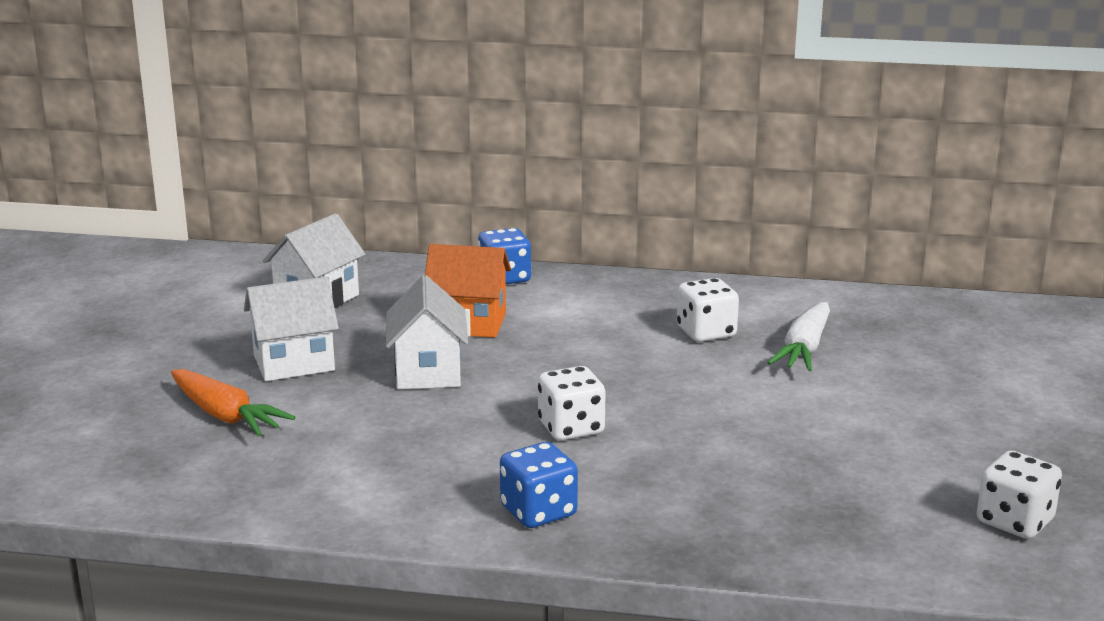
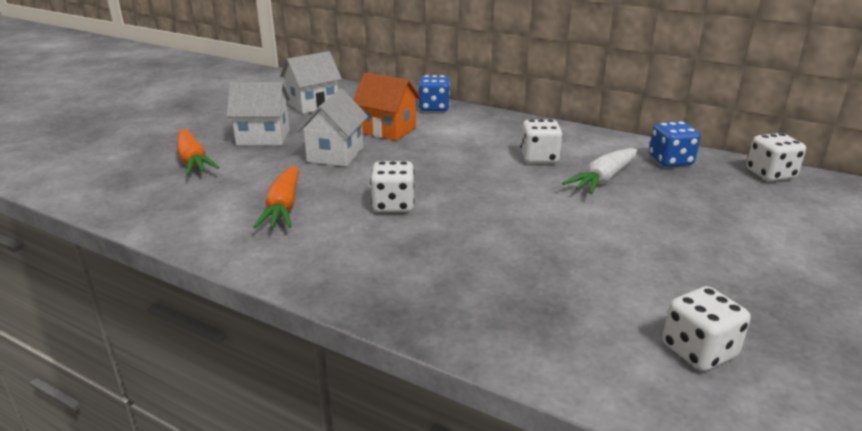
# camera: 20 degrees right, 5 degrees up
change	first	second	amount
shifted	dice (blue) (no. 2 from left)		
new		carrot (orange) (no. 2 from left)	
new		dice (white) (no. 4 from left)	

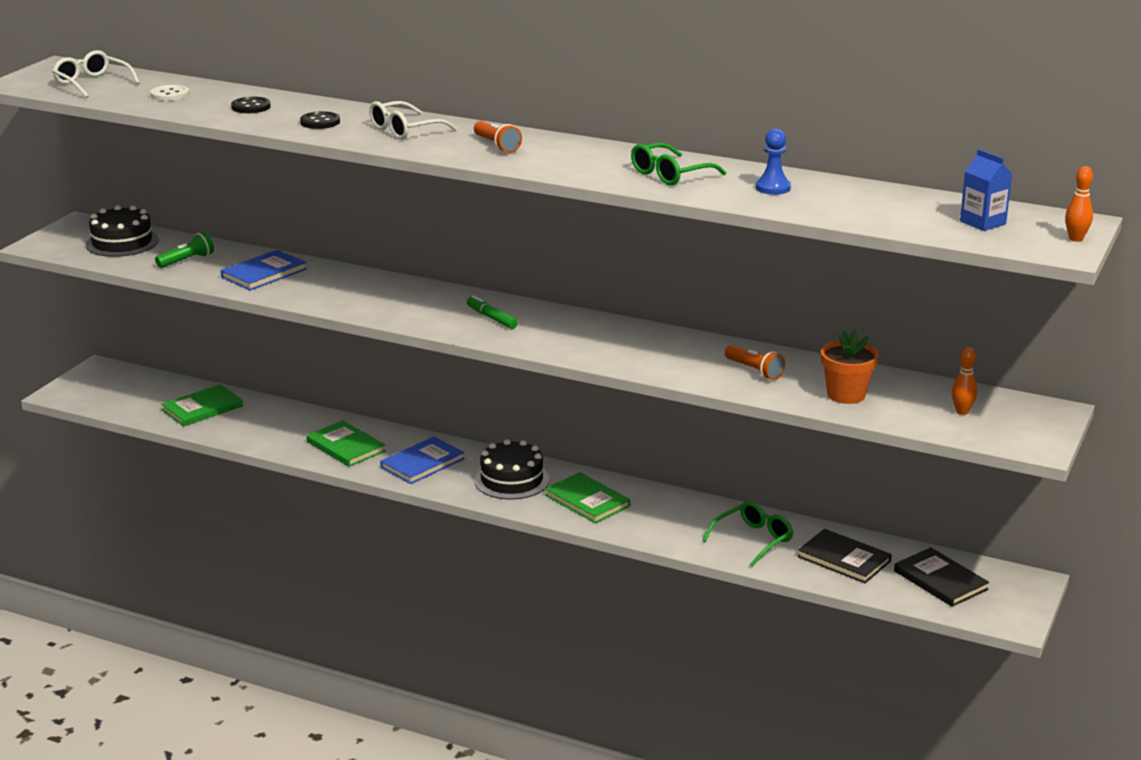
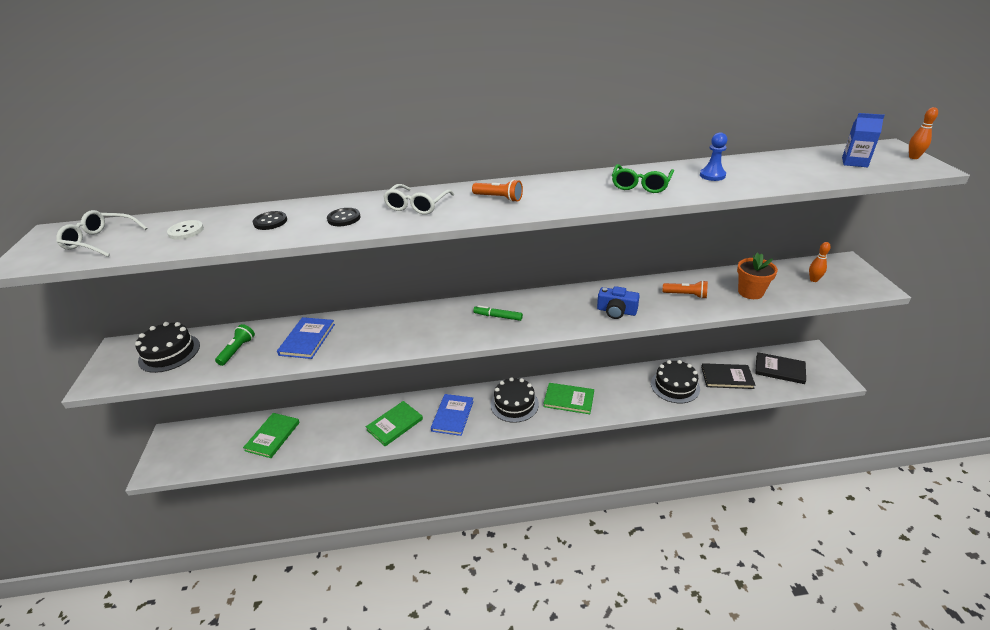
# camera: 30 degrees left, 10 degrees up
change	first	second	amount
rotated	book (green) (no. 2 from left)		60 degrees counterclockwise
swapped	glasses (green) (no. 2 from left)	cake (black) (no. 3 from left)	
new		camera (blue)	

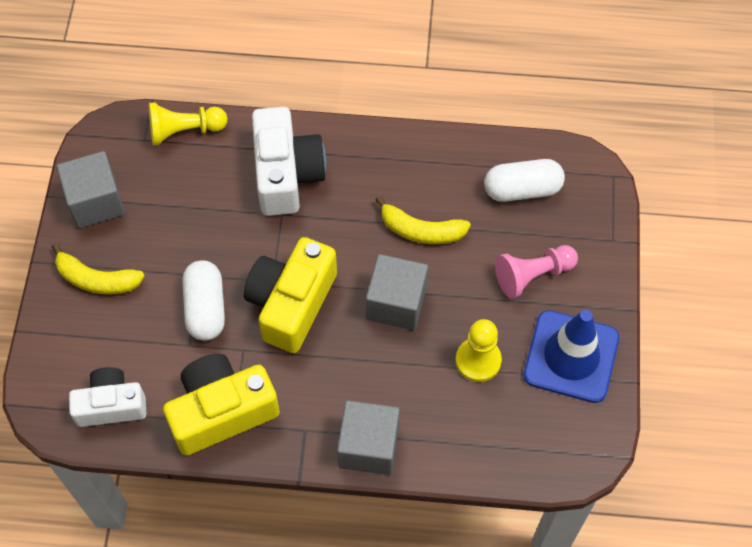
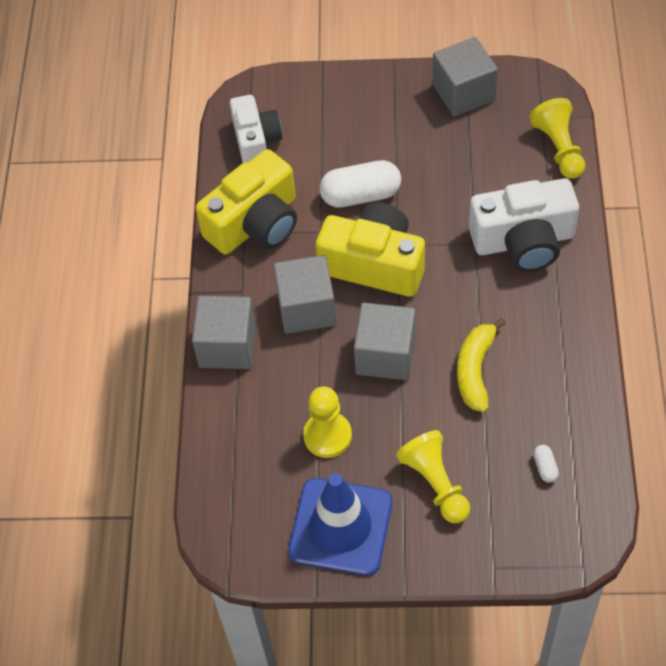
# camera: 90 degrees right, 5 degrees down
change	first	second	amount
gone	banana (yellow) (no. 1 from left)		
rotated	camera (yellow) (no. 1 from left)		75 degrees clockwise
scaled	capsule (white) (no. 2 from left)		x0.43
repainted	pawn (pink)	pawn (yellow) (no. 2 from left)	
new		cube (grey) (no. 2 from left)	

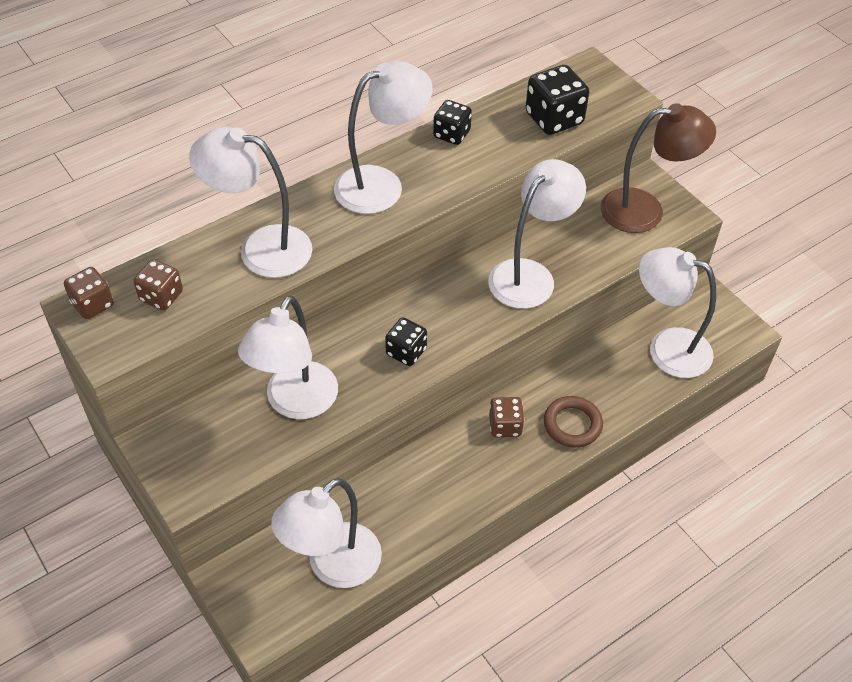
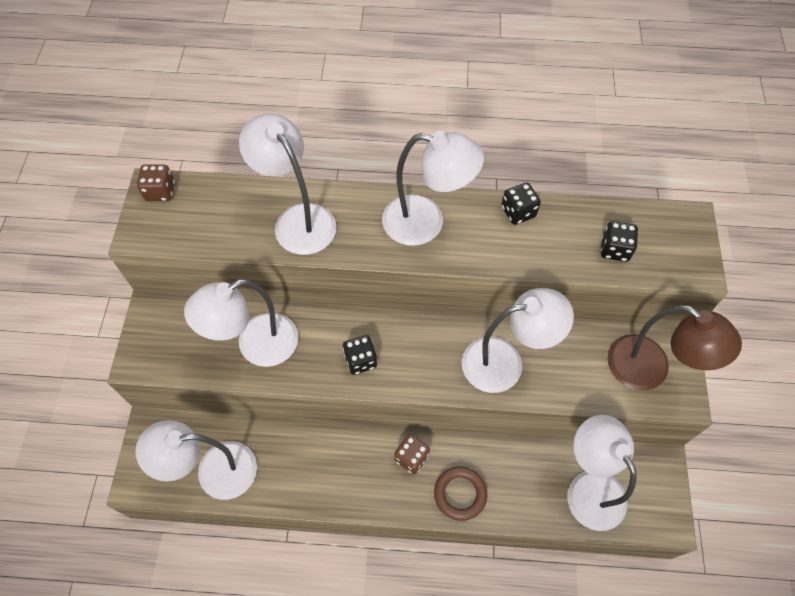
# camera: 40 degrees right, 10 degrees up
change	first	second	amount
gone	dice (brown) (no. 2 from left)		
scaled	dice (black) (no. 3 from left)		x0.64

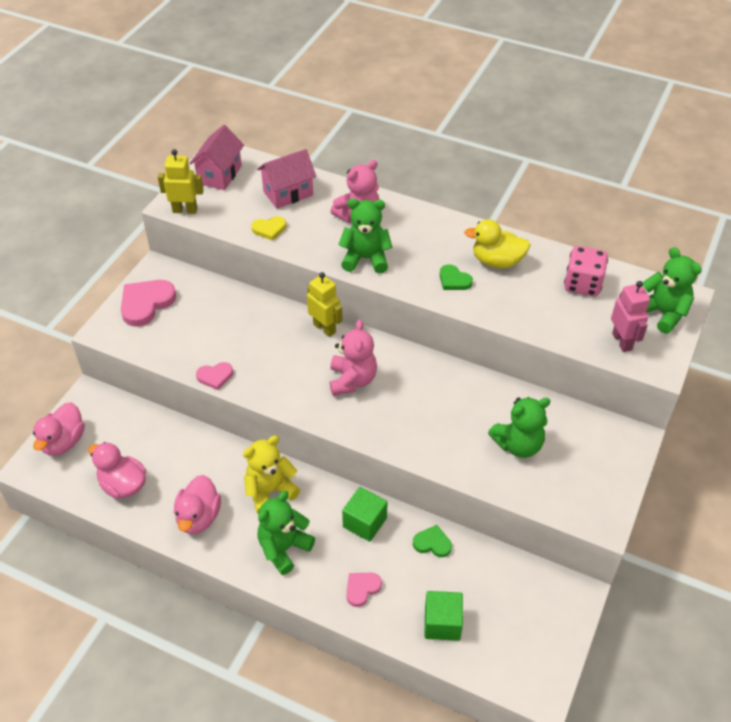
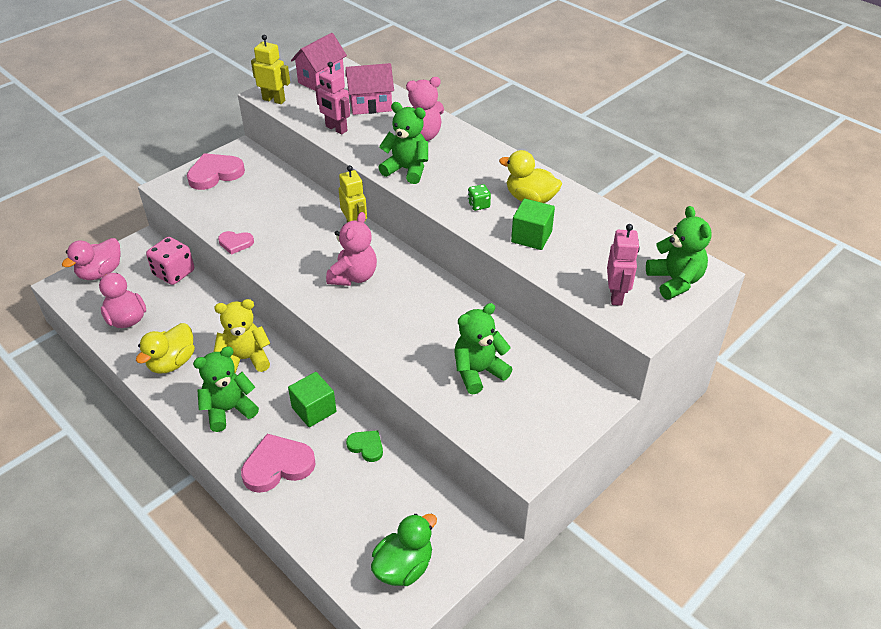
# camera: 20 degrees right, 5 degrees down
change	first	second	amount
repainted	duck (pink) (no. 3 from left)	duck (yellow) (no. 1 from left)	
swapped	heart (yellow)	robot (pink) (no. 1 from left)	
scaled	heart (pink) (no. 3 from left)		x1.78
shifted	cube (green) (no. 2 from left)		
swapped	heart (green) (no. 2 from left)	dice (green)	
rotated	teddy bear (green) (no. 3 from left)		150 degrees clockwise
shifted	dice (pink)		
new		duck (green)	

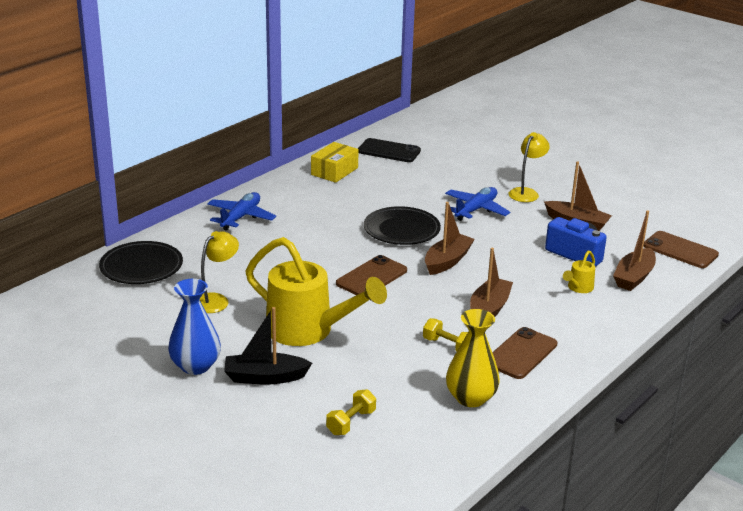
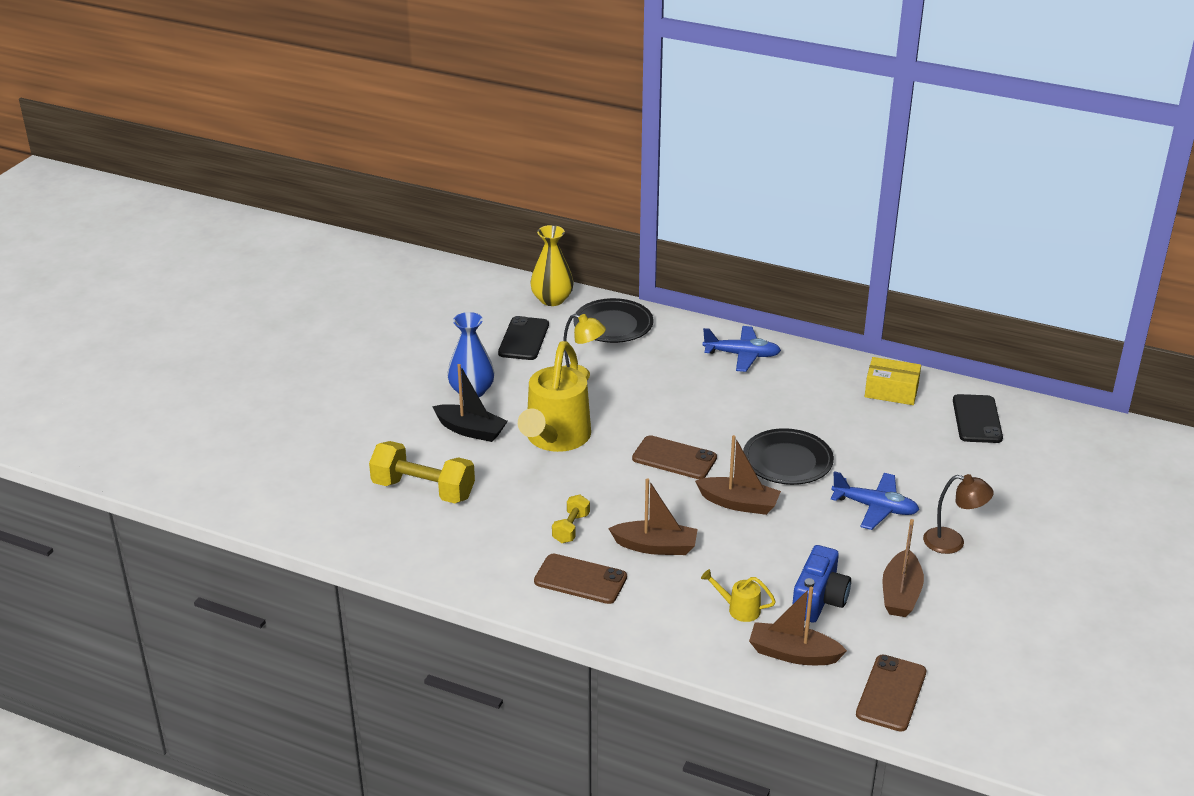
# camera: 75 degrees right, 5 degrees up
change	first	second	amount
rotated	boat (black)		135 degrees clockwise
scaled	dumbbell (yellow) (no. 1 from left)		x1.91
shifted	vase (yellow)		
repainted	lamp (yellow) (no. 2 from left)	lamp (brown)	
new		phone (black) (no. 1 from left)	

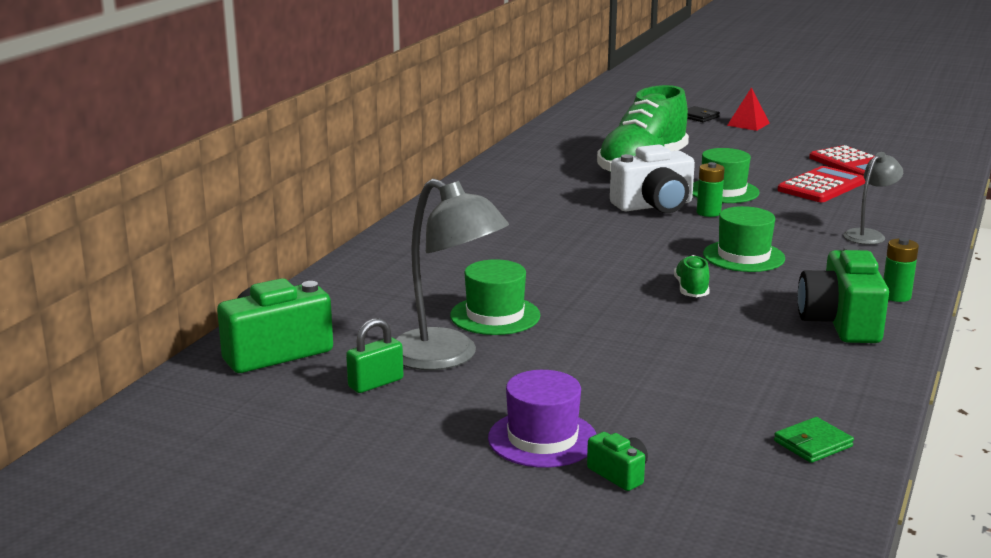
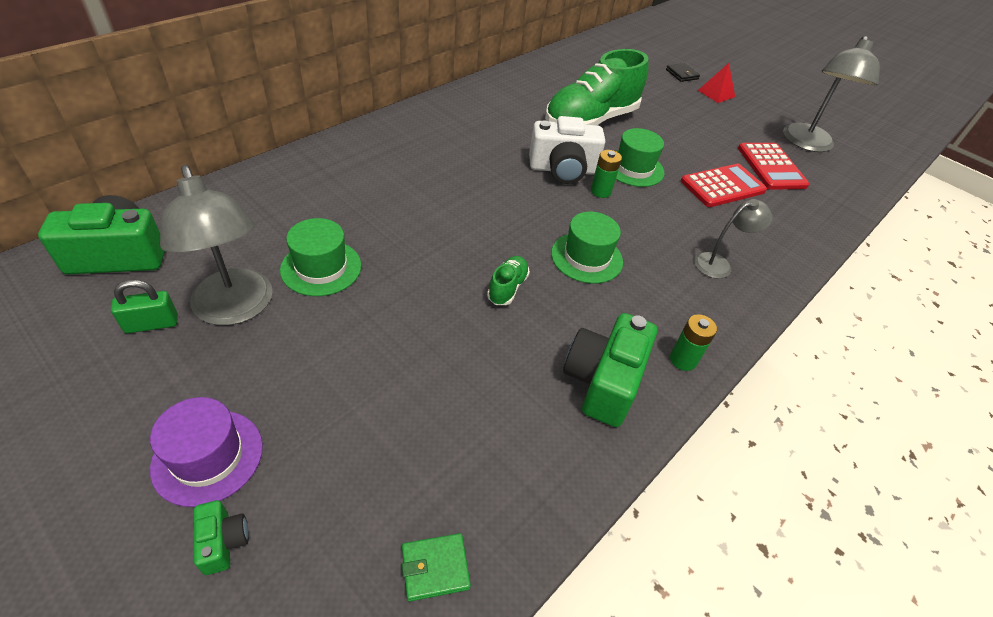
# camera: 15 degrees right, 25 degrees up
change	first	second	amount
new		lamp (grey) (no. 3 from left)	

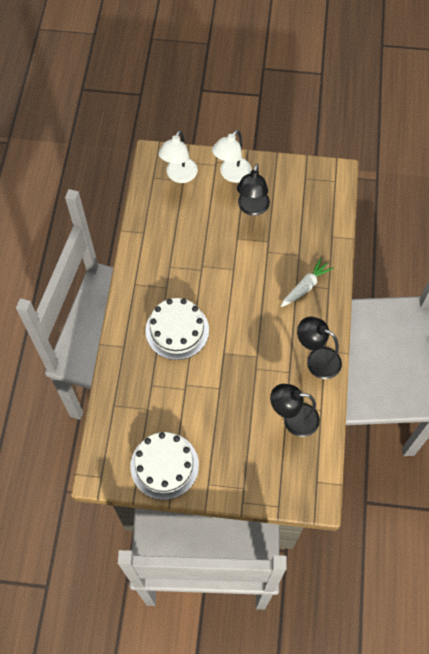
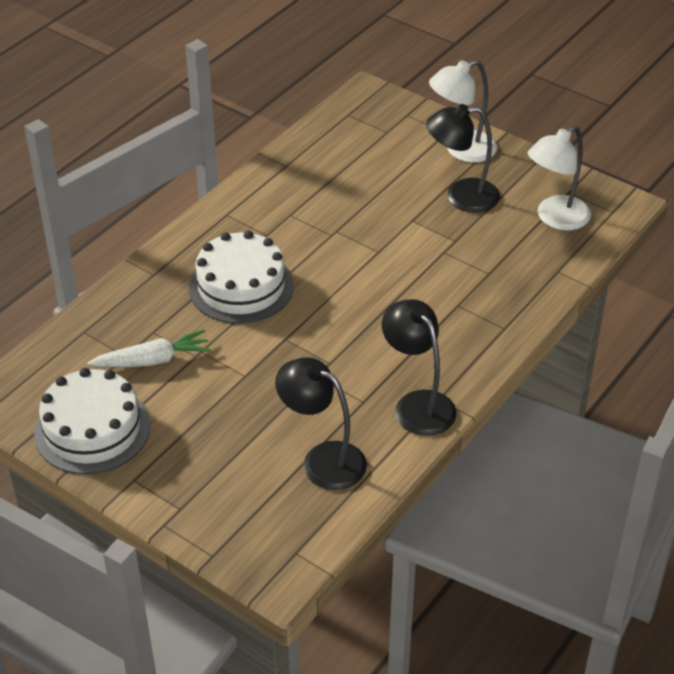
# camera: 30 degrees right, 20 degrees down
change	first	second	amount
shifted	lamp (white) (no. 1 from left in the first image)	lamp (white) (no. 2 from left)	
rotated	lamp (black) (no. 1 from left in the first image)	lamp (black) (no. 3 from left)	45 degrees clockwise
shifted	carrot (white)		

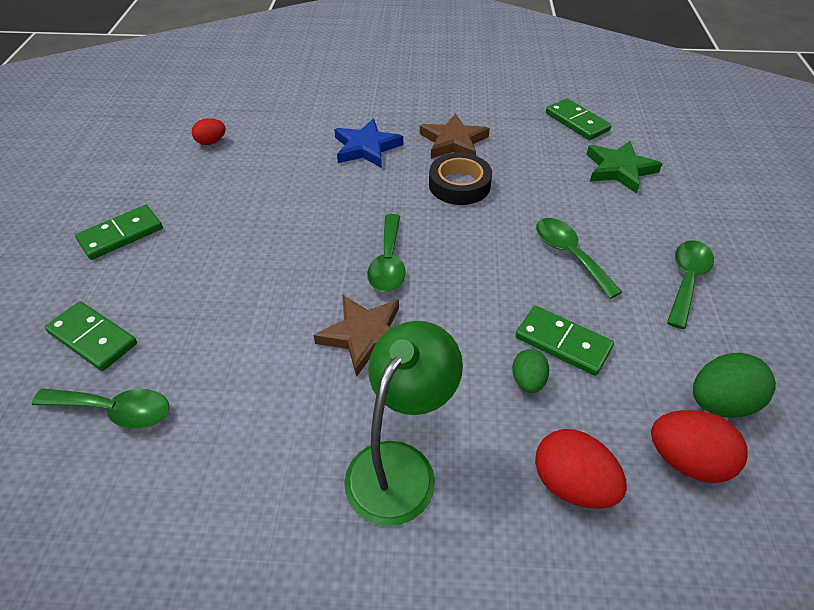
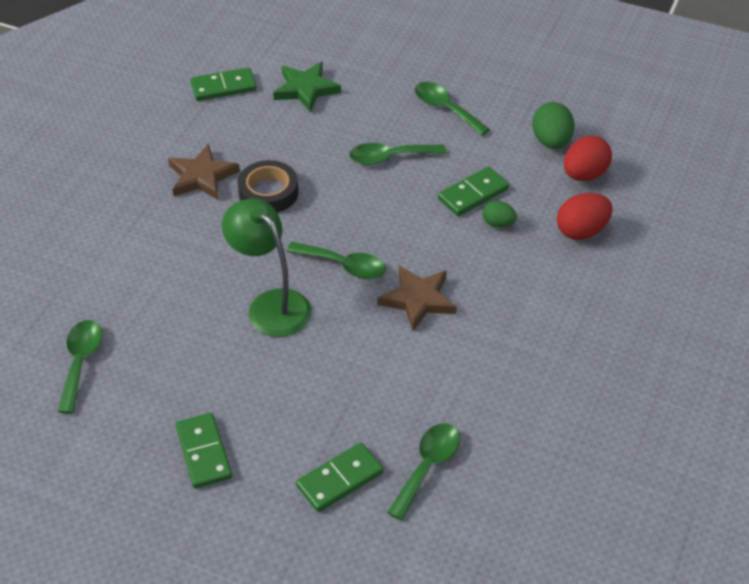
# camera: 70 degrees left, 0 degrees up
change	first	second	amount
swapped	egg (red) (no. 1 from left)	spoon (green) (no. 1 from left)	
gone	star (blue)		
shifted	lamp (green)		

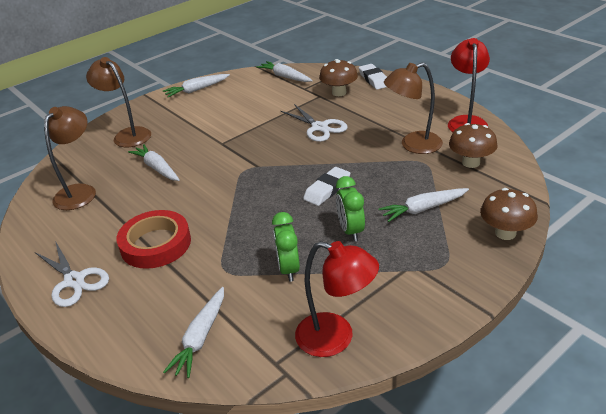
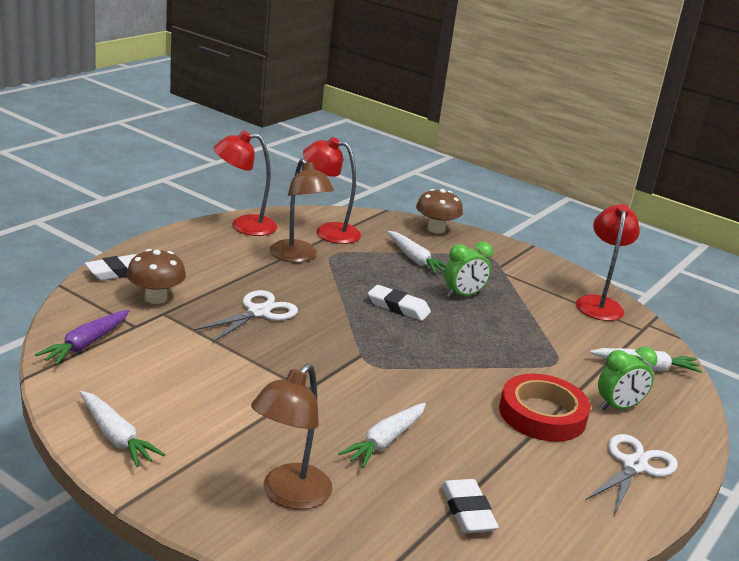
# camera: 110 degrees left, 10 degrees down
change	first	second	amount
swapped	lamp (brown) (no. 1 from left)	eraser (white) (no. 3 from left)	
repainted	carrot (white) (no. 4 from left)	carrot (purple)	
shifted	clock (green) (no. 1 from left in the first image)	clock (green) (no. 2 from left)	
swapped	mushroom (brown) (no. 2 from left)	lamp (red) (no. 2 from left)	

